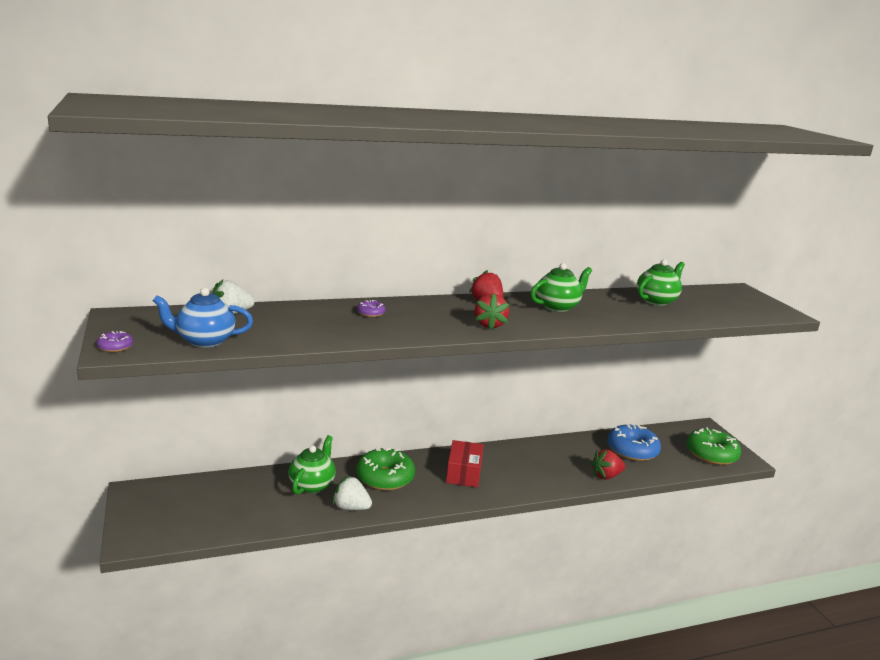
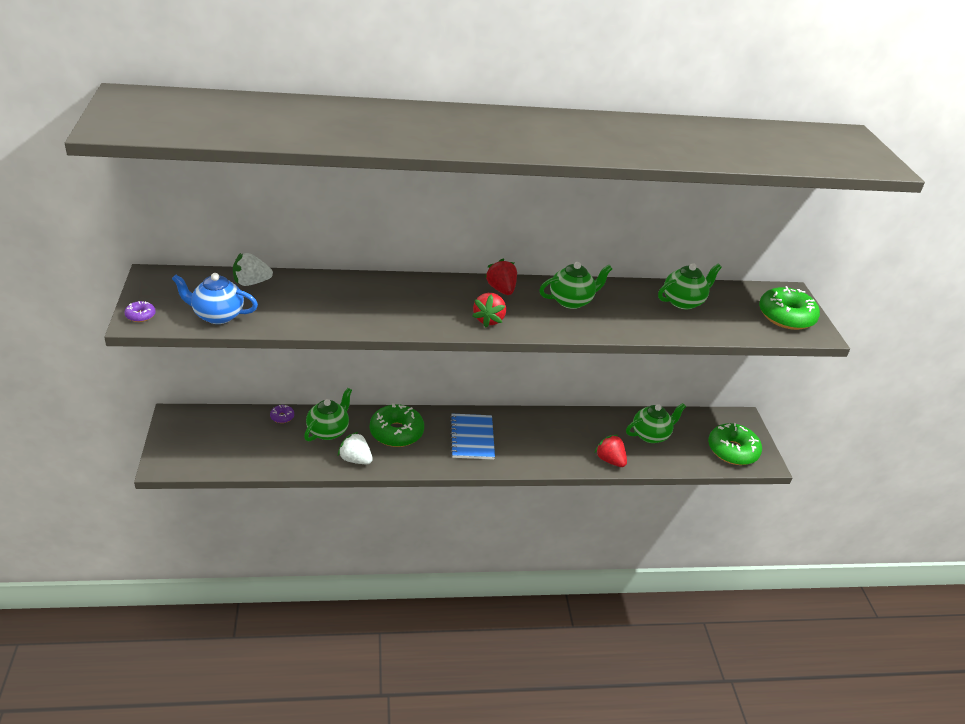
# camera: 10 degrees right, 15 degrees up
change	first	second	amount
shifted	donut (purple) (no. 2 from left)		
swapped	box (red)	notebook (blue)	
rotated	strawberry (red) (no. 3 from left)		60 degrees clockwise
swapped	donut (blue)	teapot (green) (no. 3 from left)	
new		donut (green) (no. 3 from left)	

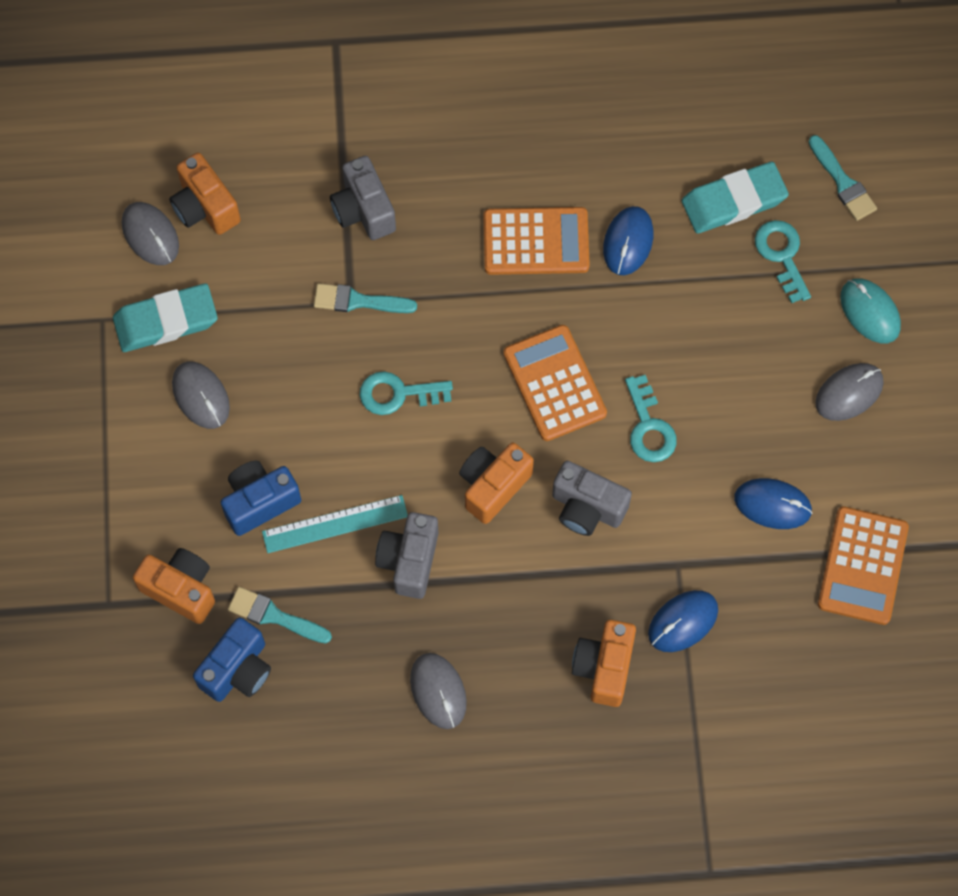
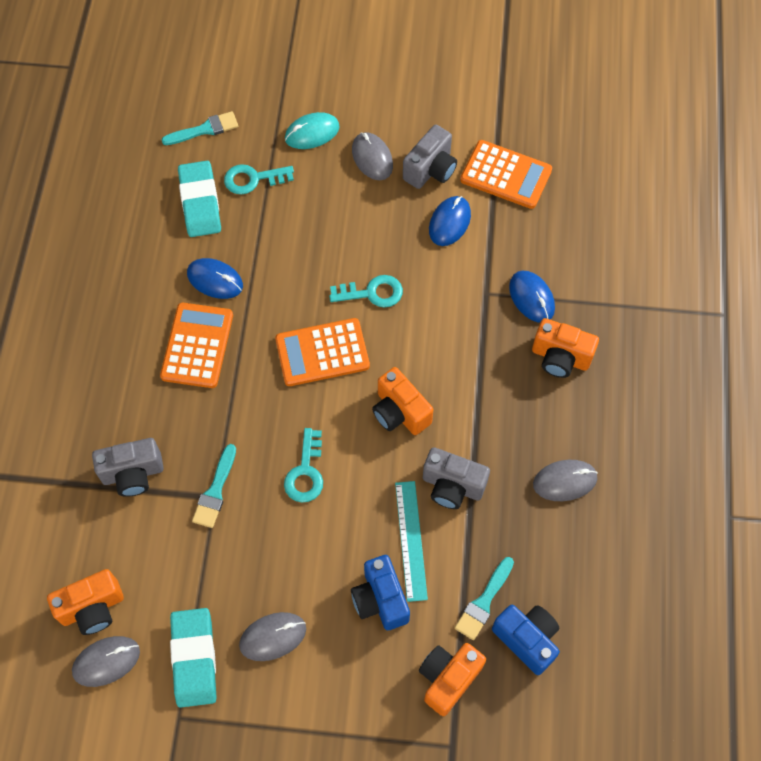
# camera: 80 degrees left, 5 degrees down
change	first	second	amount
shifted	camera (grey) (no. 3 from left in the first image)	camera (grey) (no. 2 from left)	

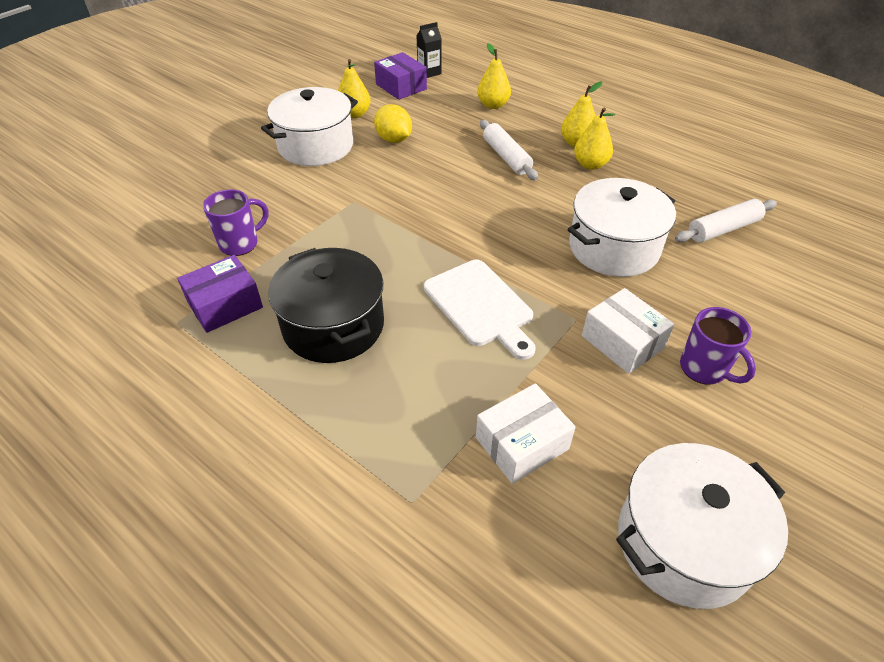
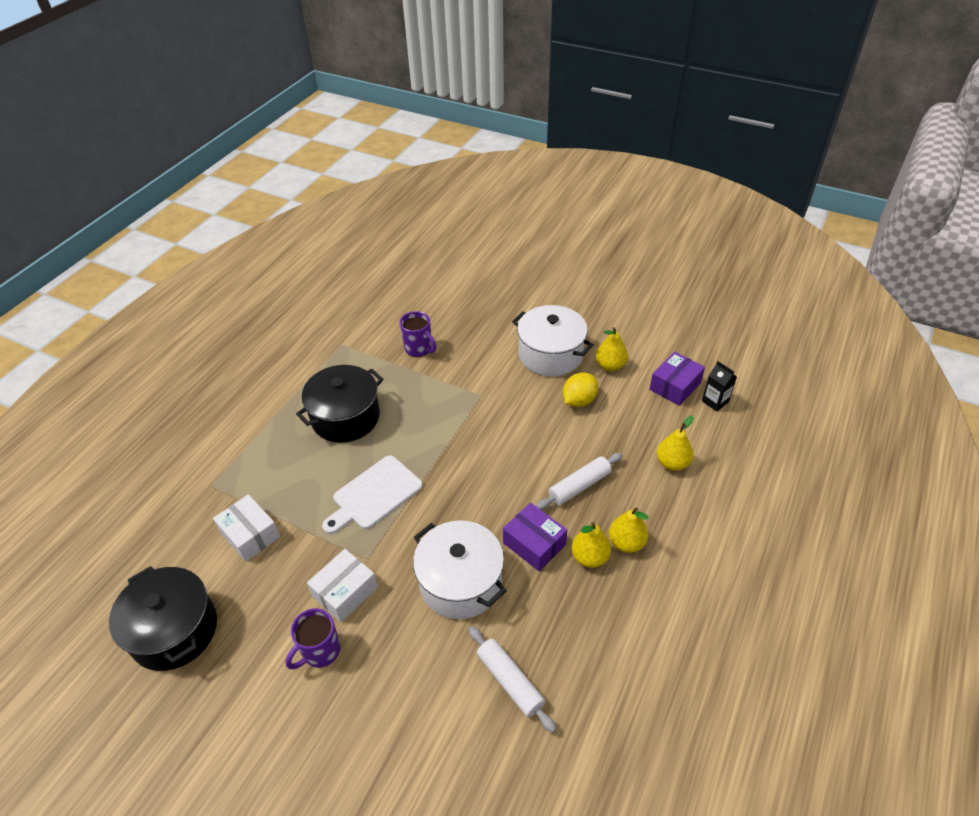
# camera: 80 degrees right, 0 degrees up
change	first	second	amount
shifted	box (purple) (no. 1 from left)		
repainted	pot (white) (no. 3 from left)	pot (black) (no. 1 from left)	

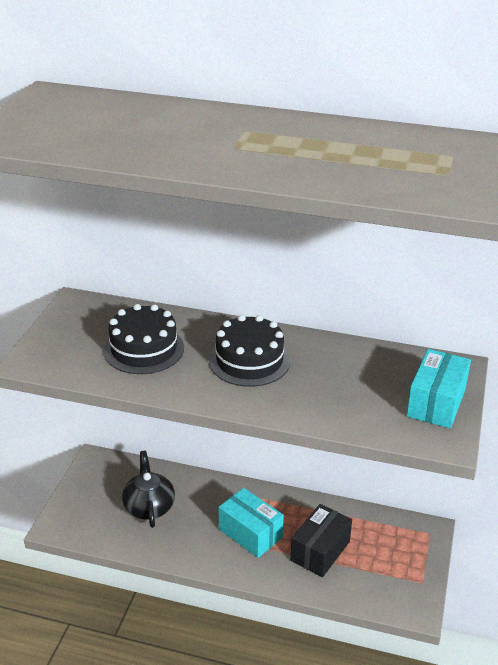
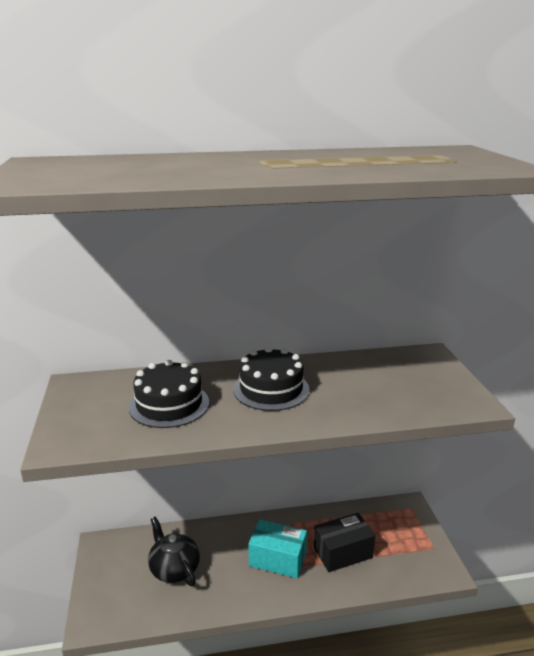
# camera: 25 degrees left, 10 degrees down
change	first	second	amount
rotated	box (black)		60 degrees clockwise
gone	box (turquoise) (no. 2 from left)		

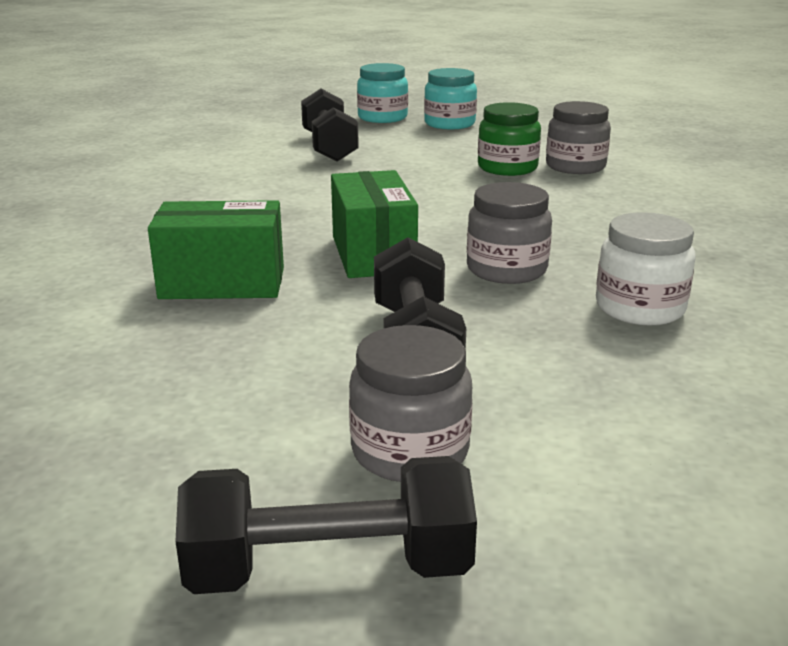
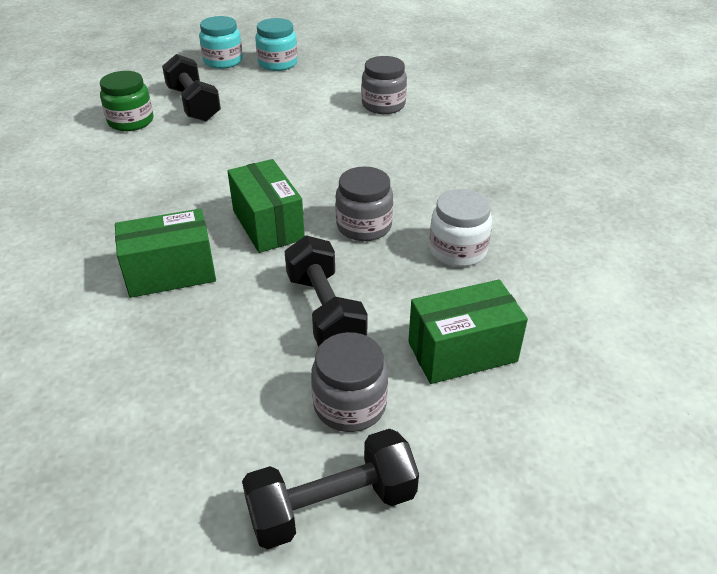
# camera: 15 degrees left, 15 degrees up
change	first	second	amount
shifted	jar (green)		
new		box (green) (no. 3 from left)	

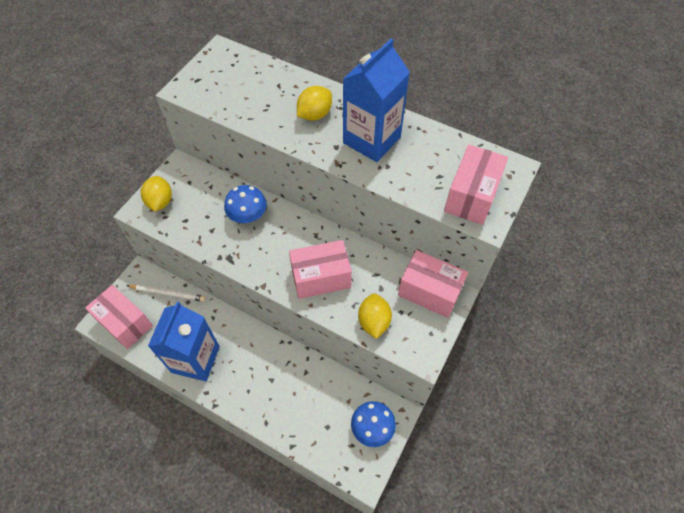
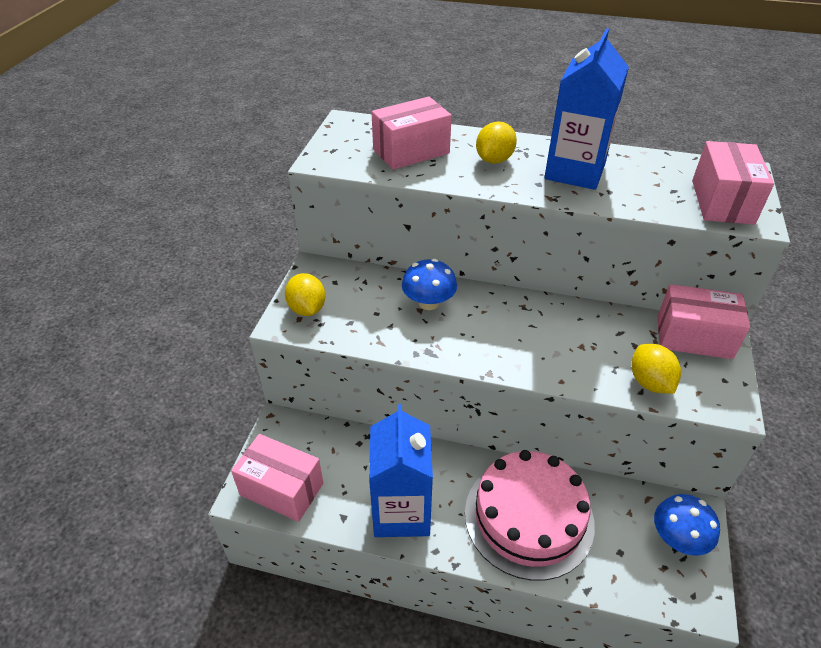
# camera: 15 degrees left, 15 degrees down
change	first	second	amount
gone	pencil (white)		
shifted	box (pink) (no. 2 from left)		
new		cake (pink)	

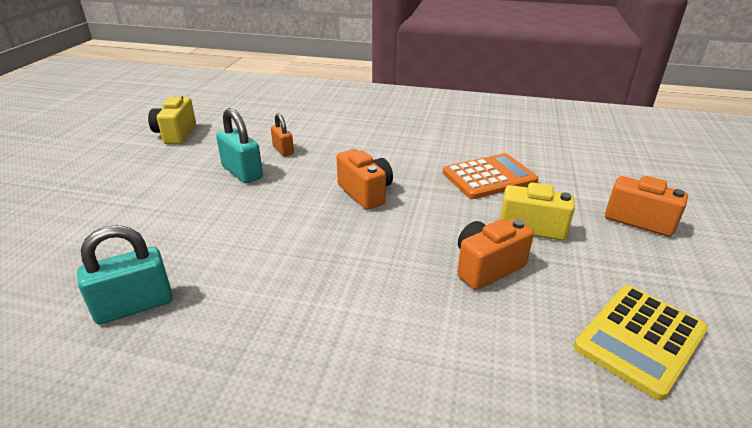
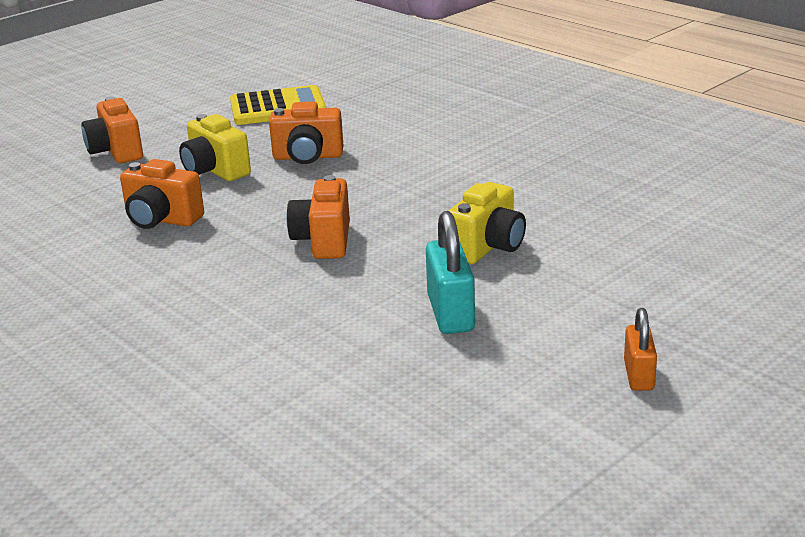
# camera: 145 degrees left, 5 degrees down
change	first	second	amount
gone	padlock (turquoise) (no. 1 from left)		
shifted	camera (yellow) (no. 1 from left in the first image)	camera (yellow) (no. 2 from left)	
shifted	padlock (orange)		
swapped	calculator (orange)	camera (orange) (no. 2 from left)	

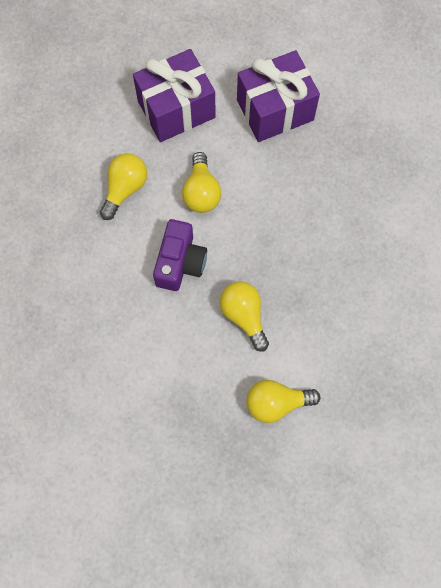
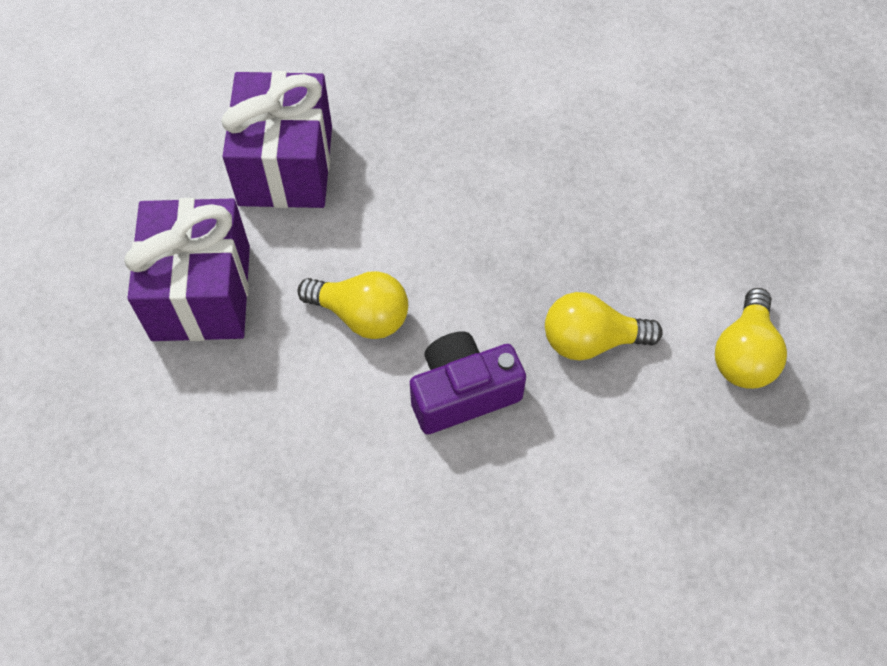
# camera: 65 degrees left, 10 degrees down
change	first	second	amount
gone	light bulb (yellow) (no. 1 from left)		
rotated	camera (purple)		60 degrees counterclockwise

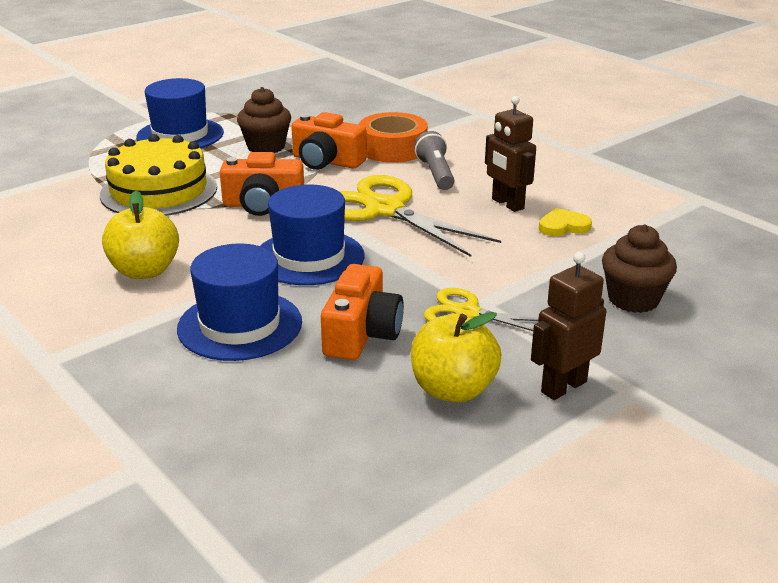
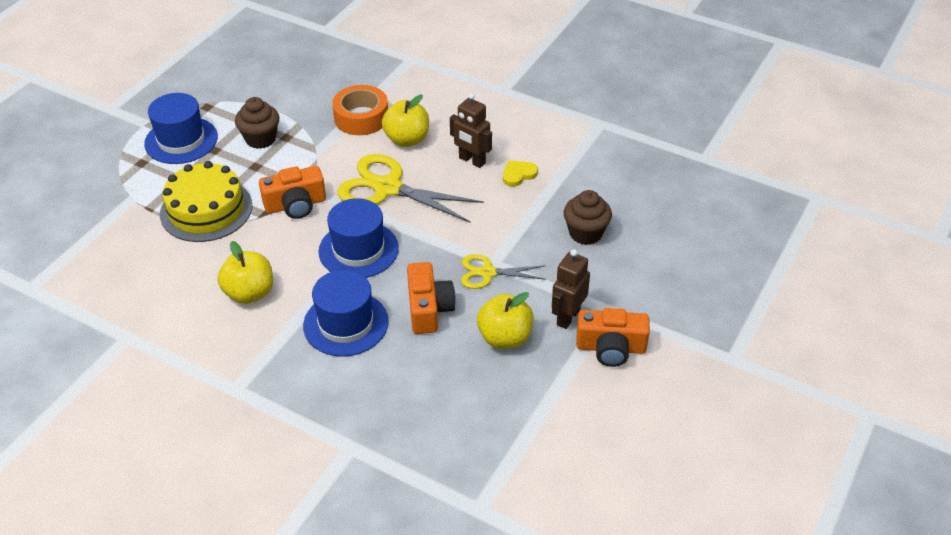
# camera: 20 degrees left, 15 degrees up
change	first	second	amount
shifted	camera (orange) (no. 2 from left in the first image)	camera (orange) (no. 3 from left)	
swapped	flashlight (grey)	apple (yellow) (no. 2 from left)	

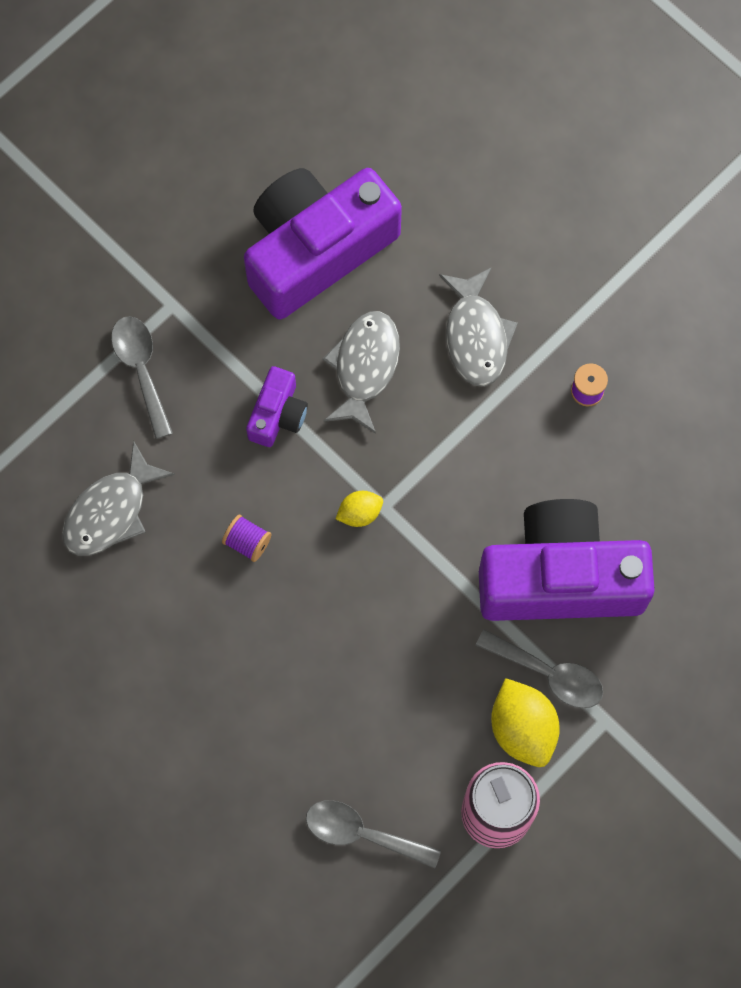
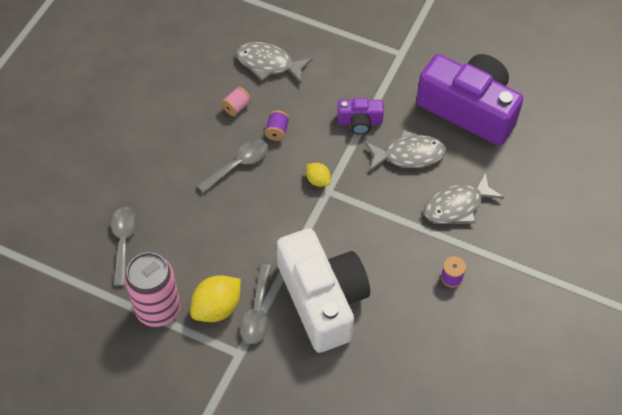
# camera: 70 degrees right, 15 degrees down
change	first	second	amount
shifted	spoon (grey) (no. 1 from left in the first image)	spoon (grey) (no. 2 from left)	
repainted	camera (purple) (no. 3 from left)	camera (white)	
new		spool (pink)	

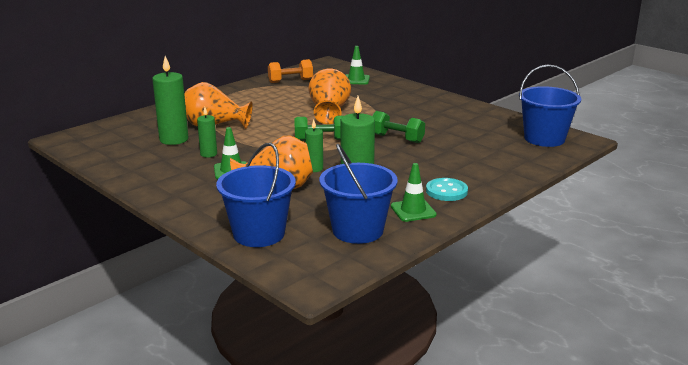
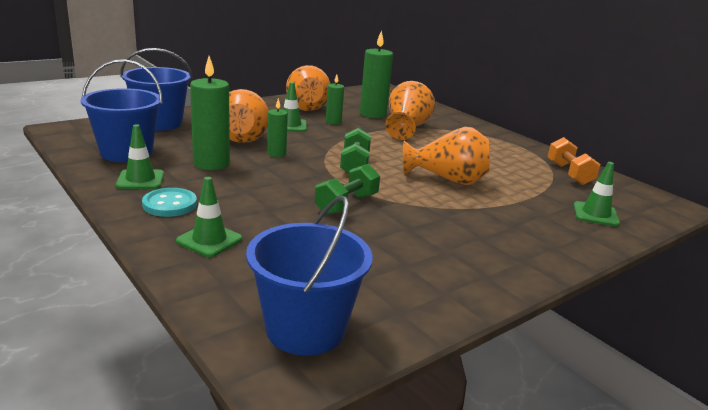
# camera: 95 degrees right, 0 degrees up
change	first	second	amount
new		traffic cone (green) (no. 2 from left)	
new		vase (orange) (no. 2 from left)	

